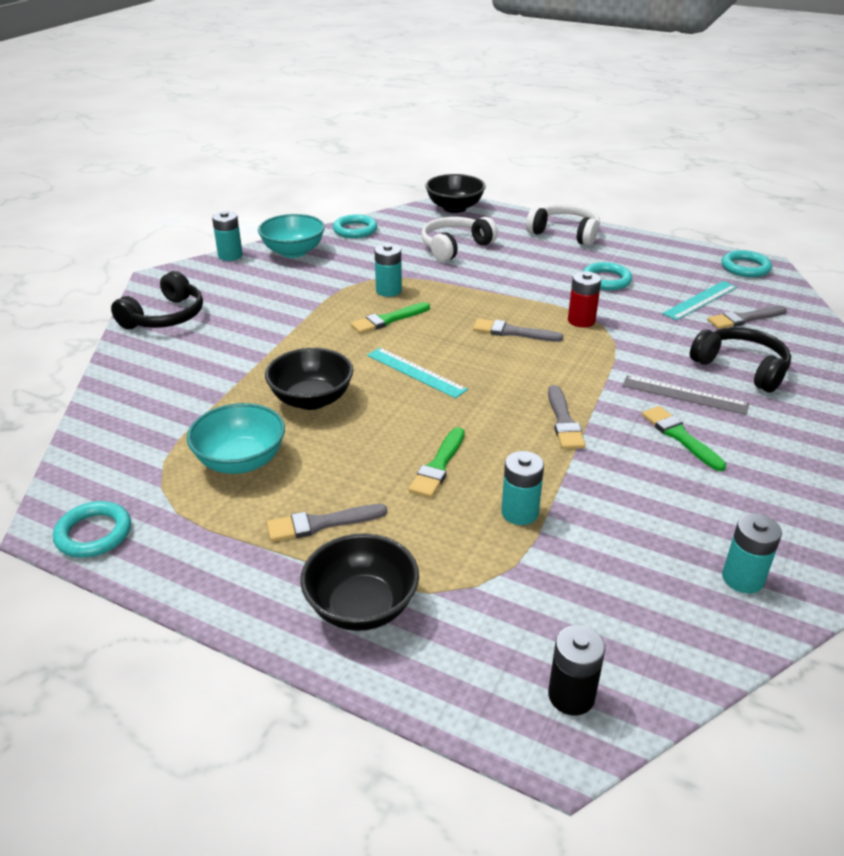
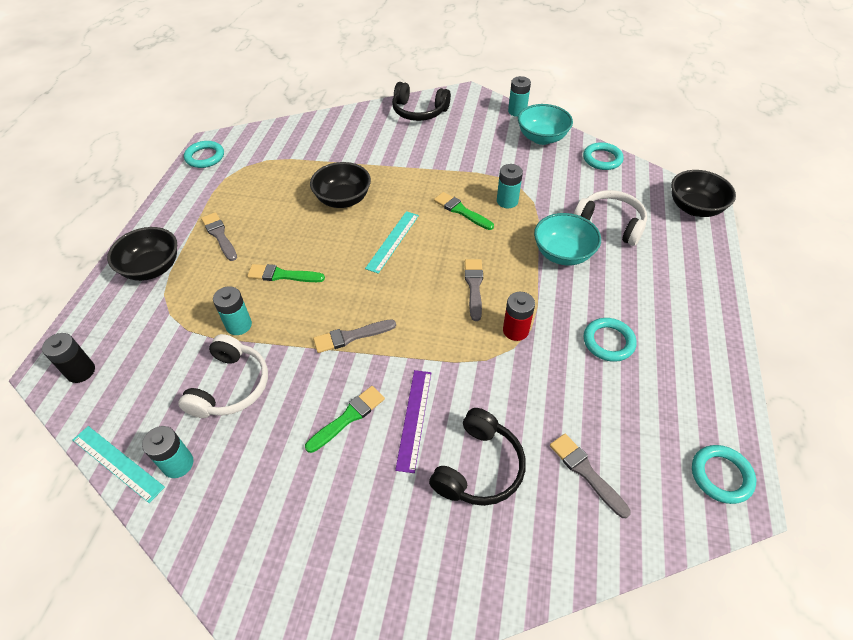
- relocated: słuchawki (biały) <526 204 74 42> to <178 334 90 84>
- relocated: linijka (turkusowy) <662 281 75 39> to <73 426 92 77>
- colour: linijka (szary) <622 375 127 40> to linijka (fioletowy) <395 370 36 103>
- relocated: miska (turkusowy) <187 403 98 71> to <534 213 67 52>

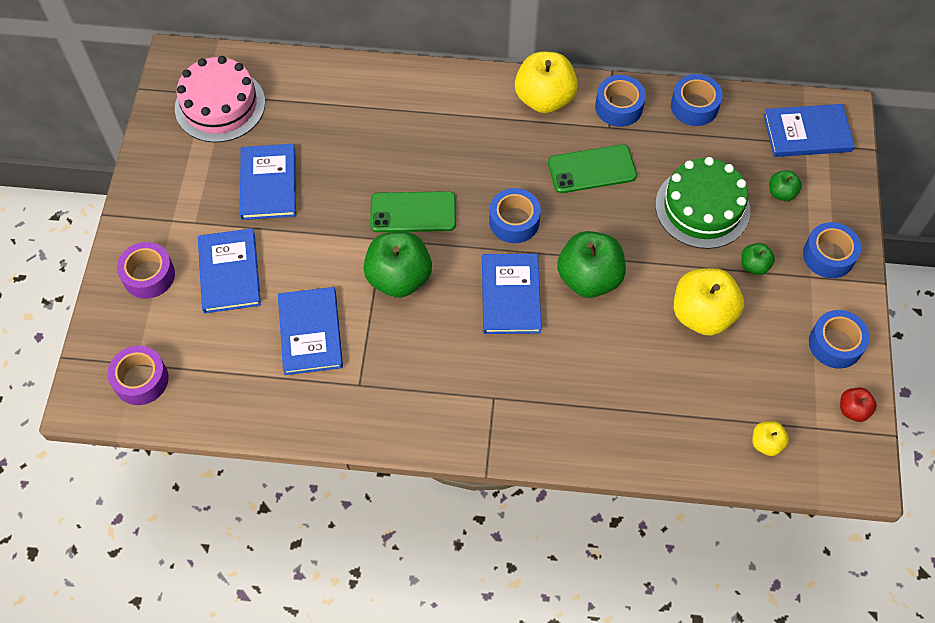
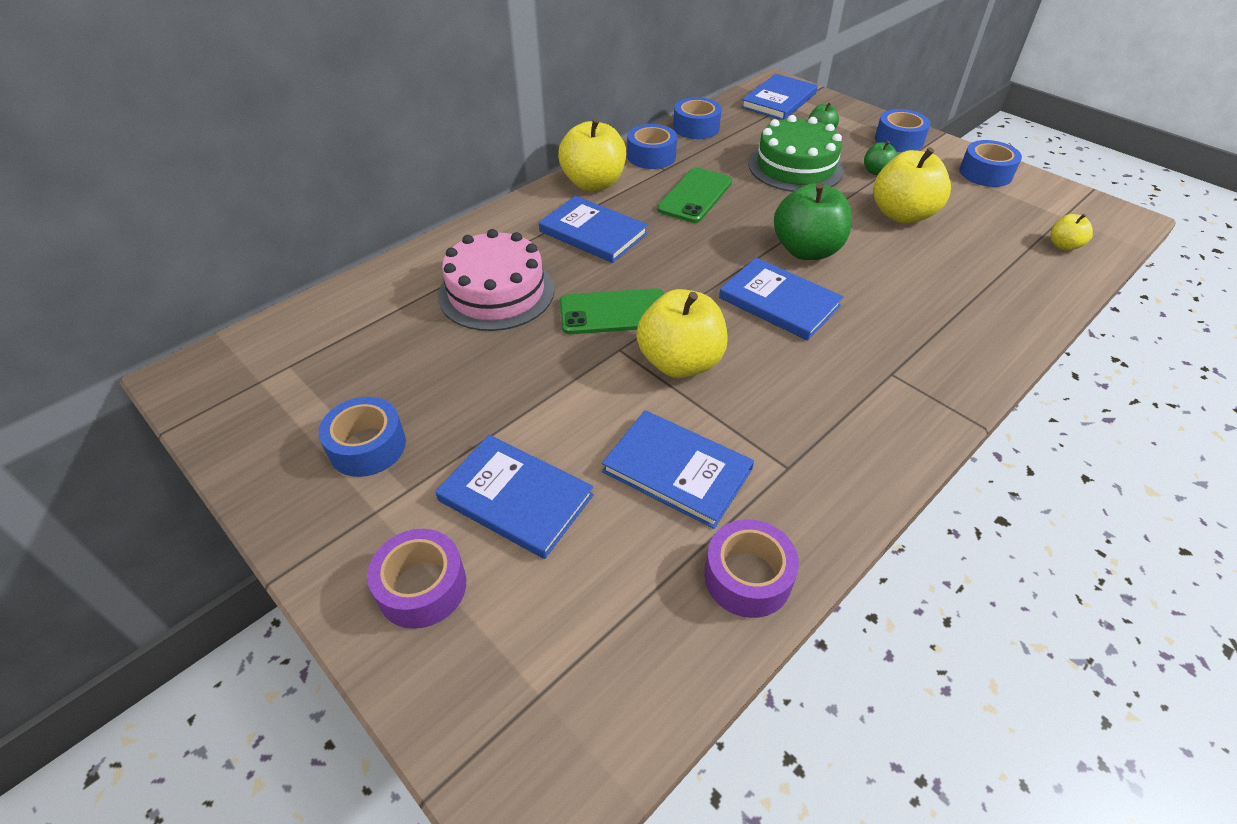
- relocated: tort (różowy) <175 56 90 87> to <438 229 117 102>
- relocated: książka (niebieski) <240 144 56 76> to <539 196 109 67>
- relocated: taśma klejąca (niebieski) <489 188 52 55> to <319 397 87 80>
- spun: telefon (zielony) <370 191 86 41> = <560 288 104 46> 45 degrees clockwise
- colour: jabłko (zielony) <363 231 69 67> to jabłko (żółty) <636 289 92 89>
- relocated: taśma klejąca (fioletowy) <108 346 61 59> to <704 519 95 99>
- missing: jabłko (czerwony) <840 388 37 34>

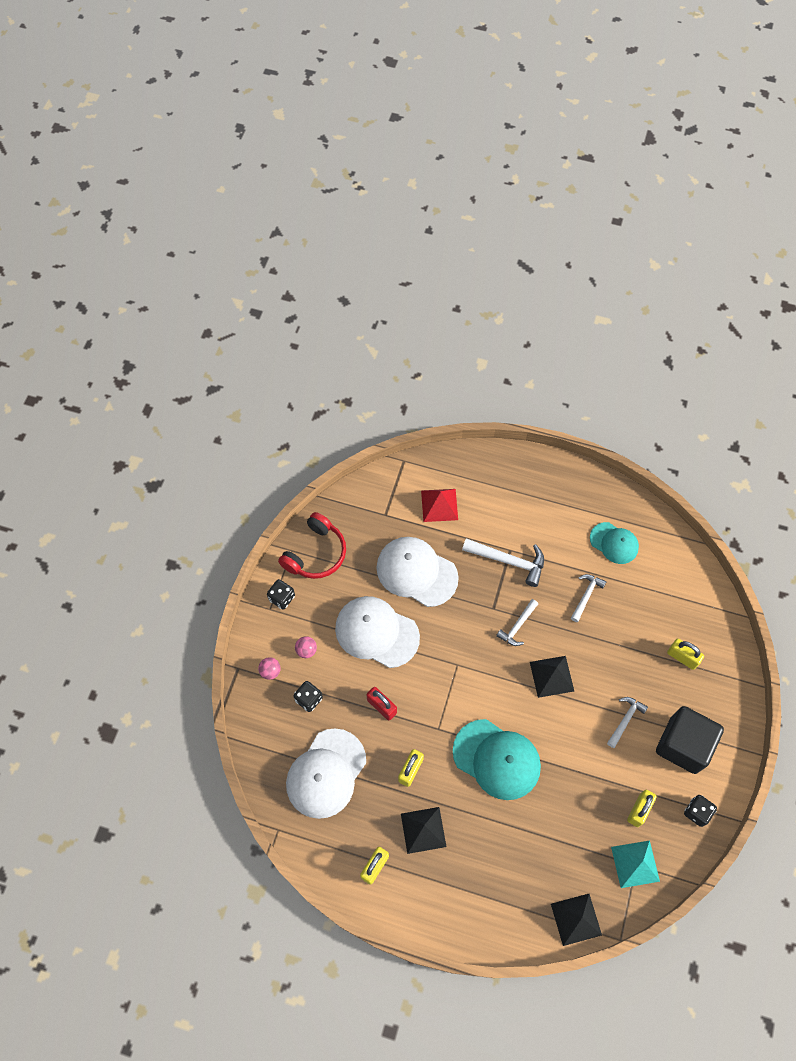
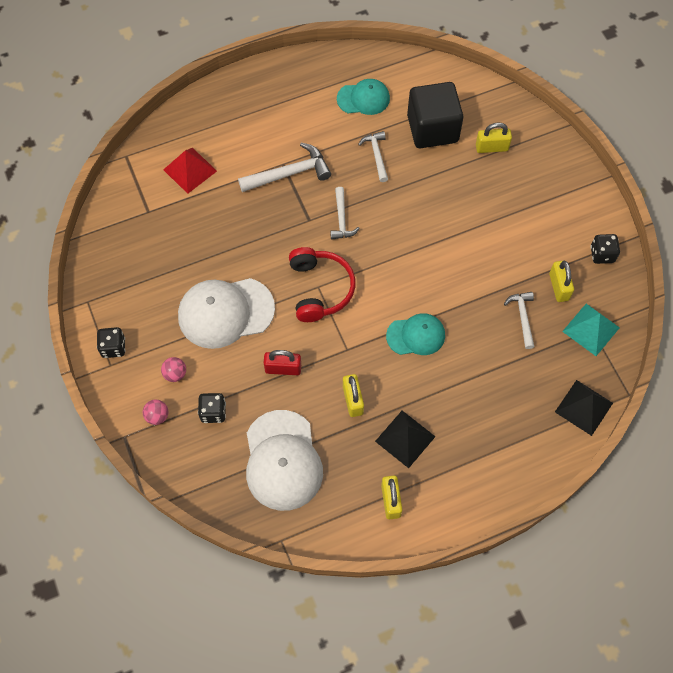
- relocated: słuchawki (czerwony) <278 512 68 67> to <289 247 67 75>
- missing: czapka (biały) <376 537 83 70>
- missing: piramida (czarny) <530 656 44 42>
- relocated: młotek (biały) <607 697 41 51> to <504 292 31 57>
- relocated: sześcian (czarny) <656 706 68 68> to <407 82 56 66>
- size: czapka (turkusowy) <453 719 88 81> = <386 313 59 42> x0.60

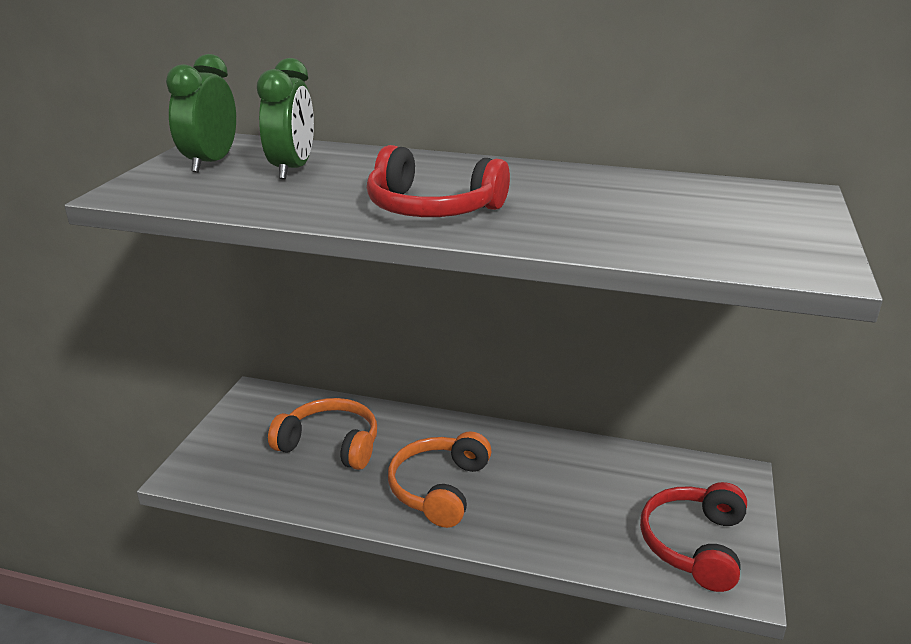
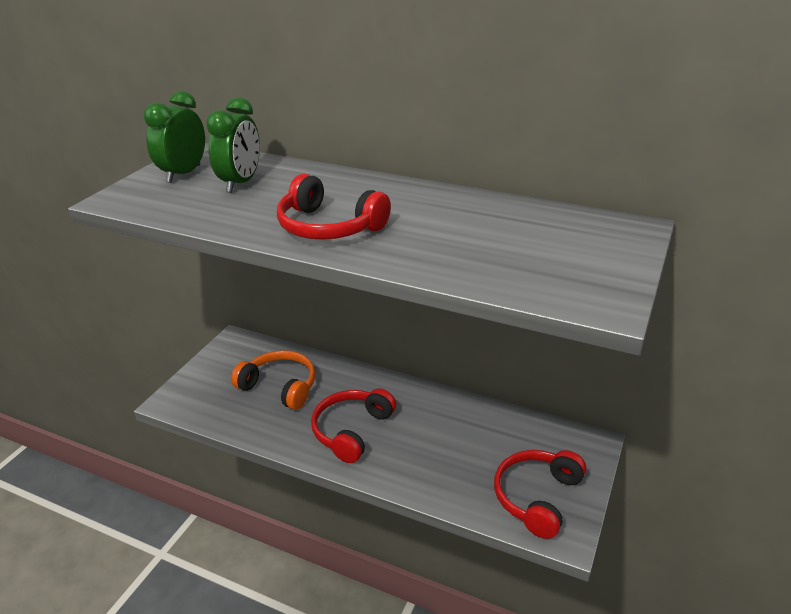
- colour: słuchawki (pomarańczowy) <388 431 104 97> to słuchawki (czerwony) <311 388 85 75>

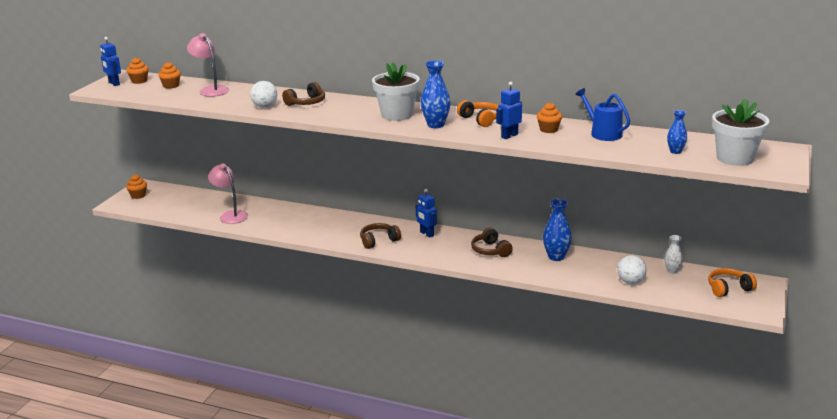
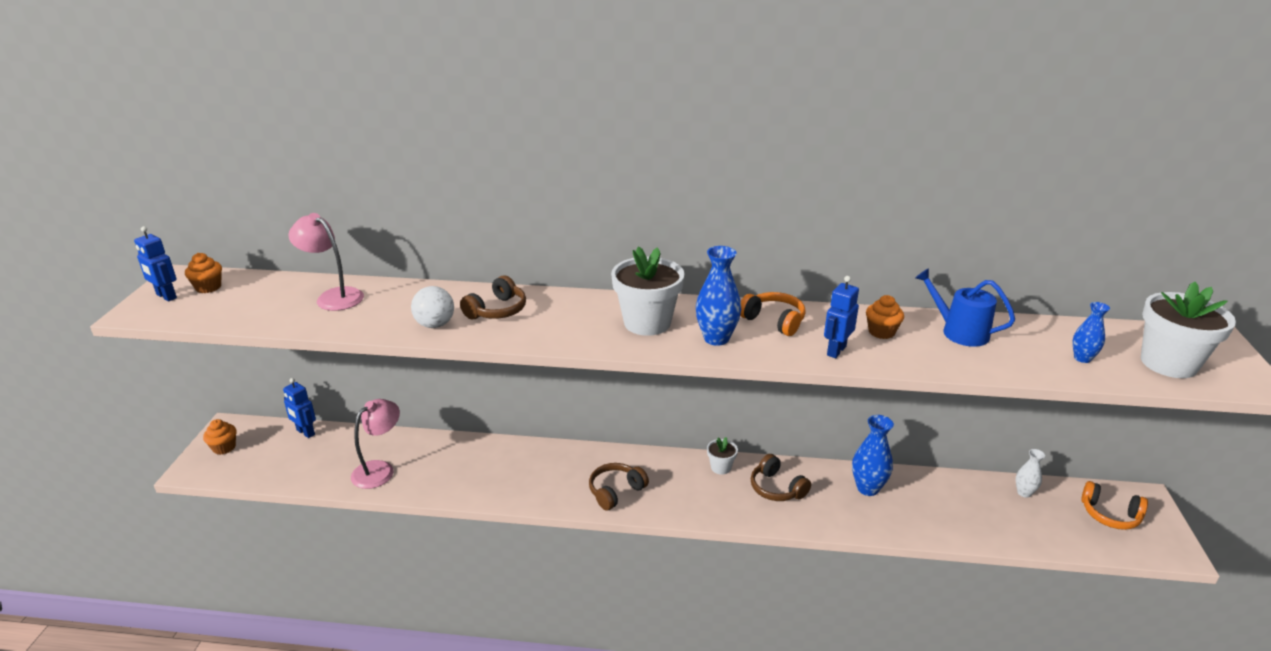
- missing: muffinka (pomarańczowy) <158 62 23 27>
- spun: lampka (różowy) <208 164 40 60> = <351 399 49 90> 90 degrees clockwise
- relocated: robot (niebieski) <416 189 21 49> to <283 378 33 60>
- missing: piłka (biały) <617 255 30 29>
- spun: słuchawki (pomarańczowy) <708 268 49 29> = <1081 481 67 49> 120 degrees counterclockwise
- appeared: doniczka (biały) <707 437 31 38>

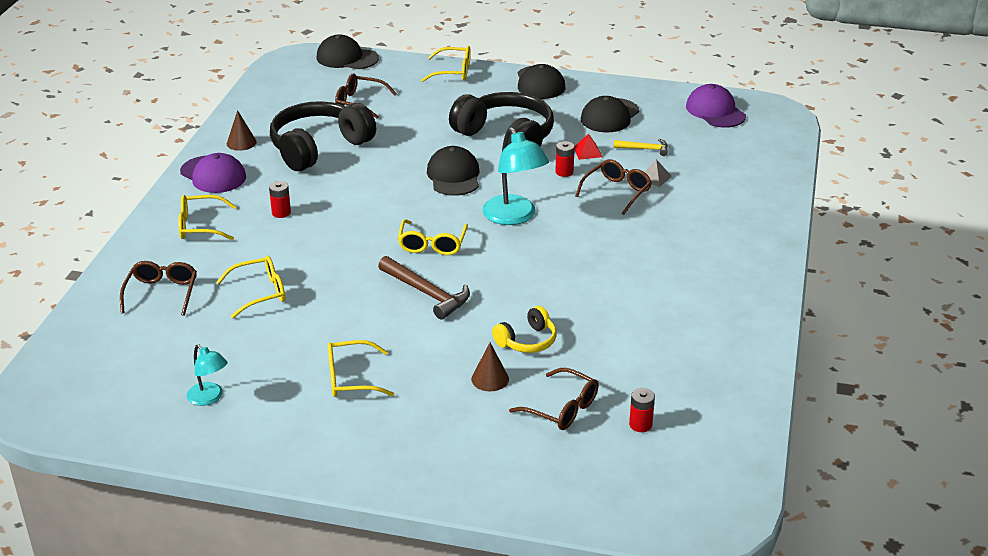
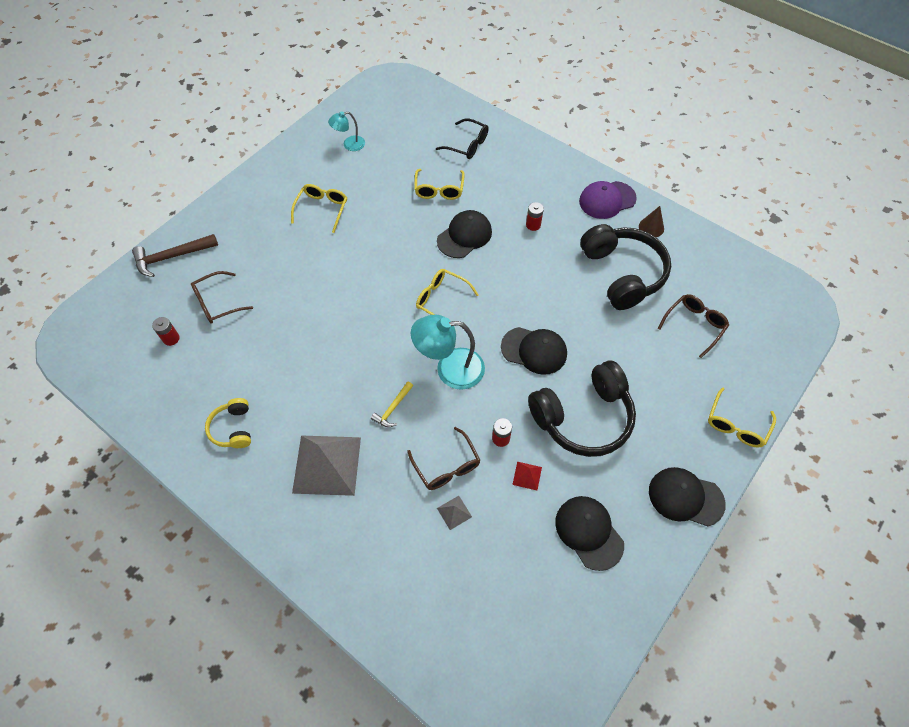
- relocated: czapka (czarny) <316 35 63 34> to <437 210 55 48>
- missing: czapka (fioletowy) <686 84 60 44>
- relocated: młotek (żółty) <614 139 54 17> to <371 381 42 46>
- missing: okulary (żółty) <178 195 58 45>
- relocated: młotek (brązowy) <378 256 92 64> to <132 234 86 43>
- colour: okulary (brązowy) <120 261 77 55> to okulary (czarny) <436 118 53 41>
- relocated: słuchawki (żółty) <492 306 65 47> to <205 398 46 50>
- missing: stożek (brązowy) <471 343 38 48>
- appeared: piramida (szary) <292 435 69 61>

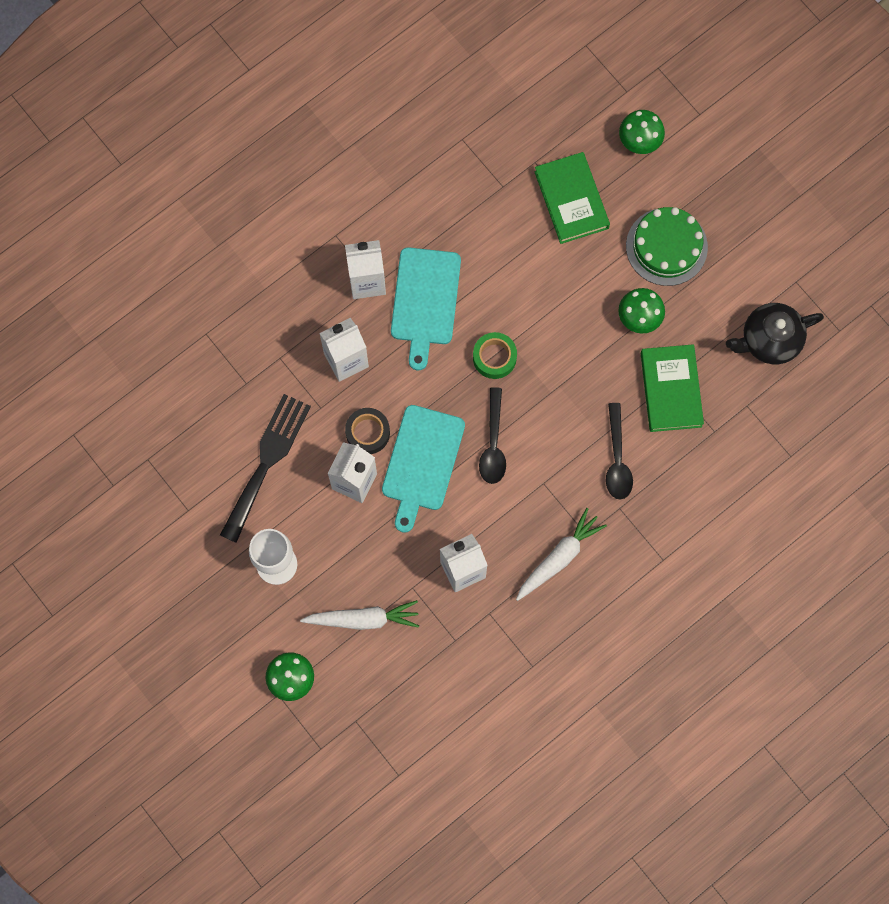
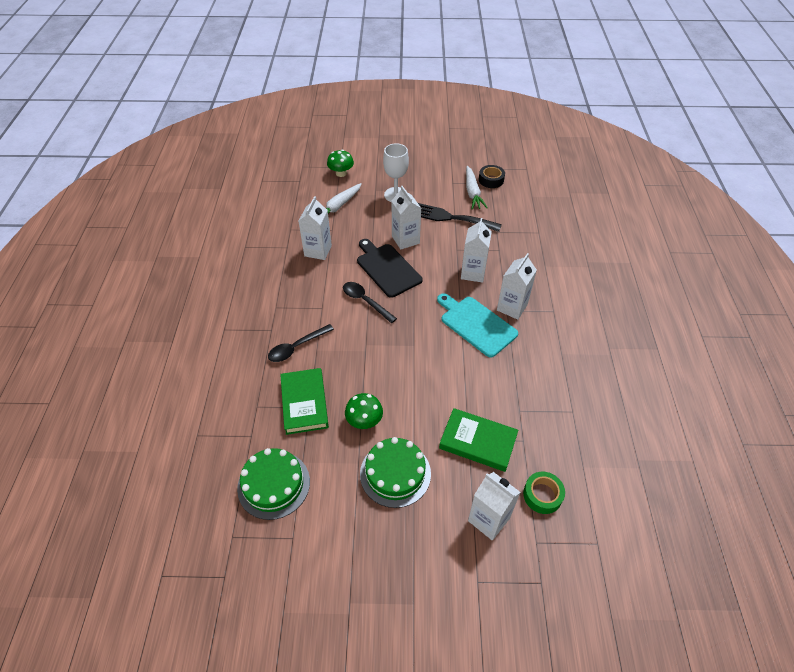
- exchanged: grzyb (zielony) <619 110 46 44> to karton mleka (biały) <468 472 53 69>
- exchanged: imbryk (czarny) <726 303 98 61> to tort (zielony) <237 448 73 72>
- relocated: taśma klejąca (zielony) <473 332 44 47> to <523 472 42 42>
- spun: książka (zielony) <641 344 63 88> = <280 368 49 67> 45 degrees clockwise
- spun: widelec (czarny) <220 394 91 149> = <418 203 84 29> 135 degrees clockwise
- spun: łyżka (czarny) <606 403 27 97> = <268 324 66 38> 75 degrees counterclockwise
- colour: deska do krojenia (turkusowy) <382 405 83 128> to deska do krojenia (czarny) <357 239 66 59>
- relocated: taśma klejąca (czarny) <345 408 45 46> to <479 165 26 23>
- relocated: marchewka (biały) <516 508 91 93> to <466 166 22 44>

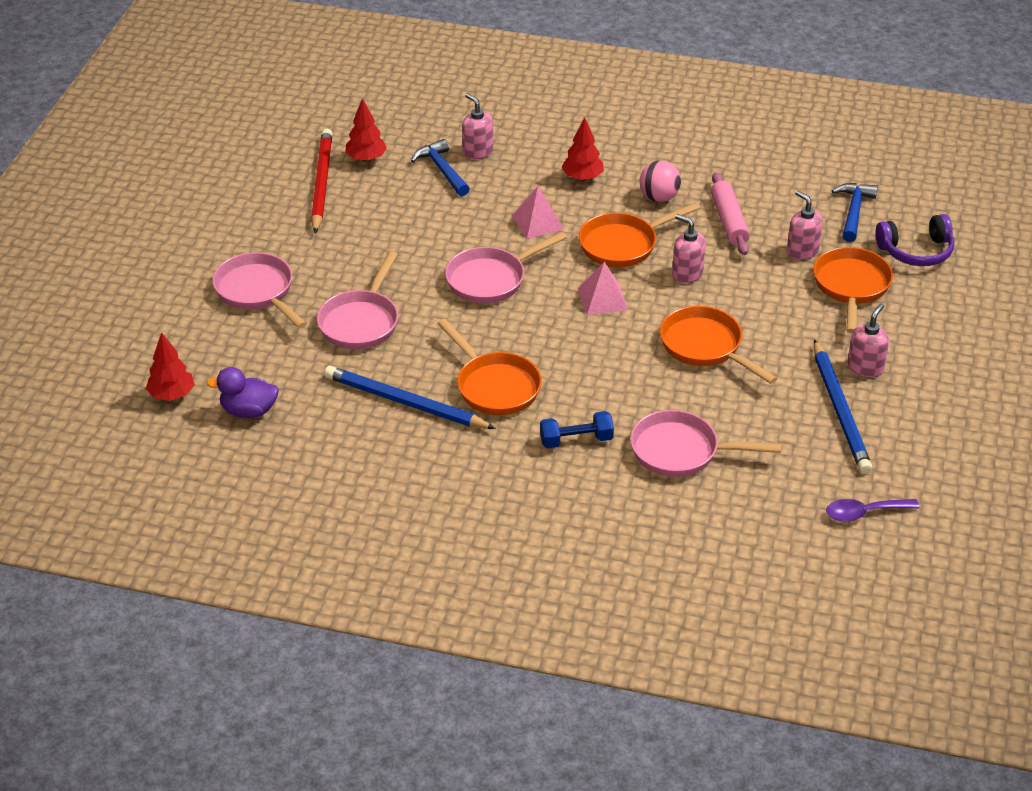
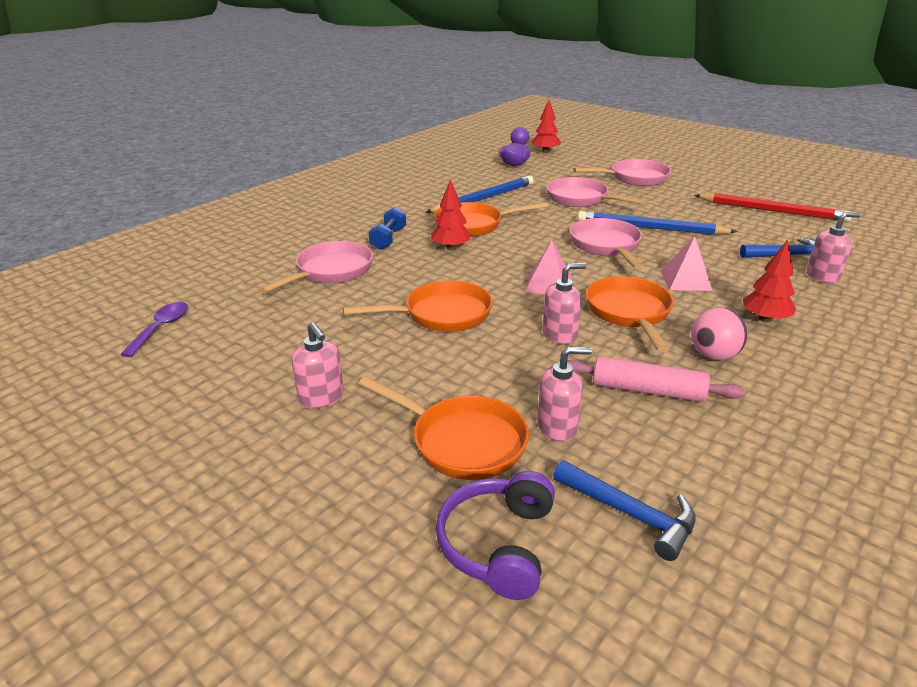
- relocated: drzewko (czerwony) <345 98 42 64> to <431 180 41 70>
- relocated: ołówek (niebieski) <814 339 58 135> to <578 211 159 24>

